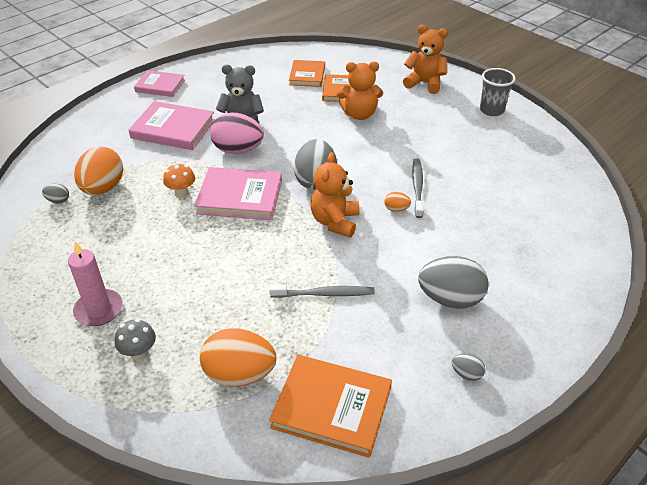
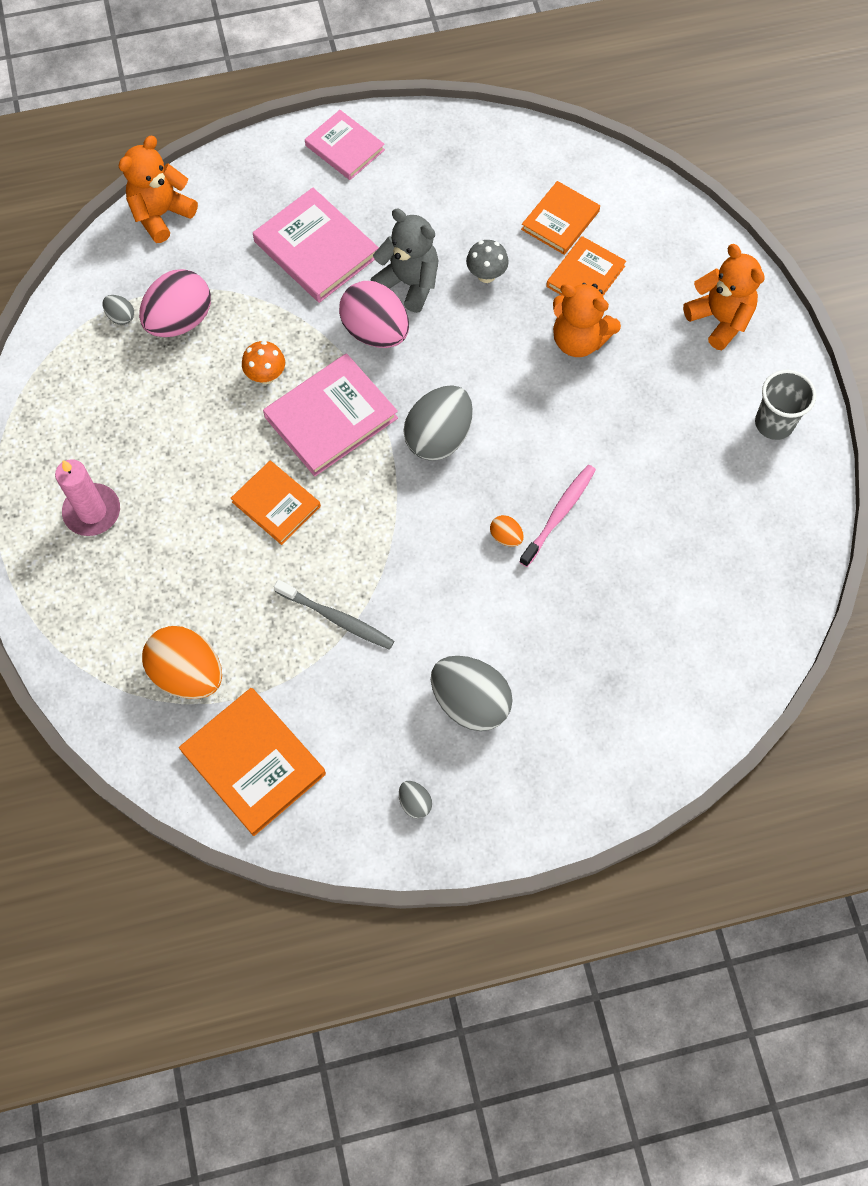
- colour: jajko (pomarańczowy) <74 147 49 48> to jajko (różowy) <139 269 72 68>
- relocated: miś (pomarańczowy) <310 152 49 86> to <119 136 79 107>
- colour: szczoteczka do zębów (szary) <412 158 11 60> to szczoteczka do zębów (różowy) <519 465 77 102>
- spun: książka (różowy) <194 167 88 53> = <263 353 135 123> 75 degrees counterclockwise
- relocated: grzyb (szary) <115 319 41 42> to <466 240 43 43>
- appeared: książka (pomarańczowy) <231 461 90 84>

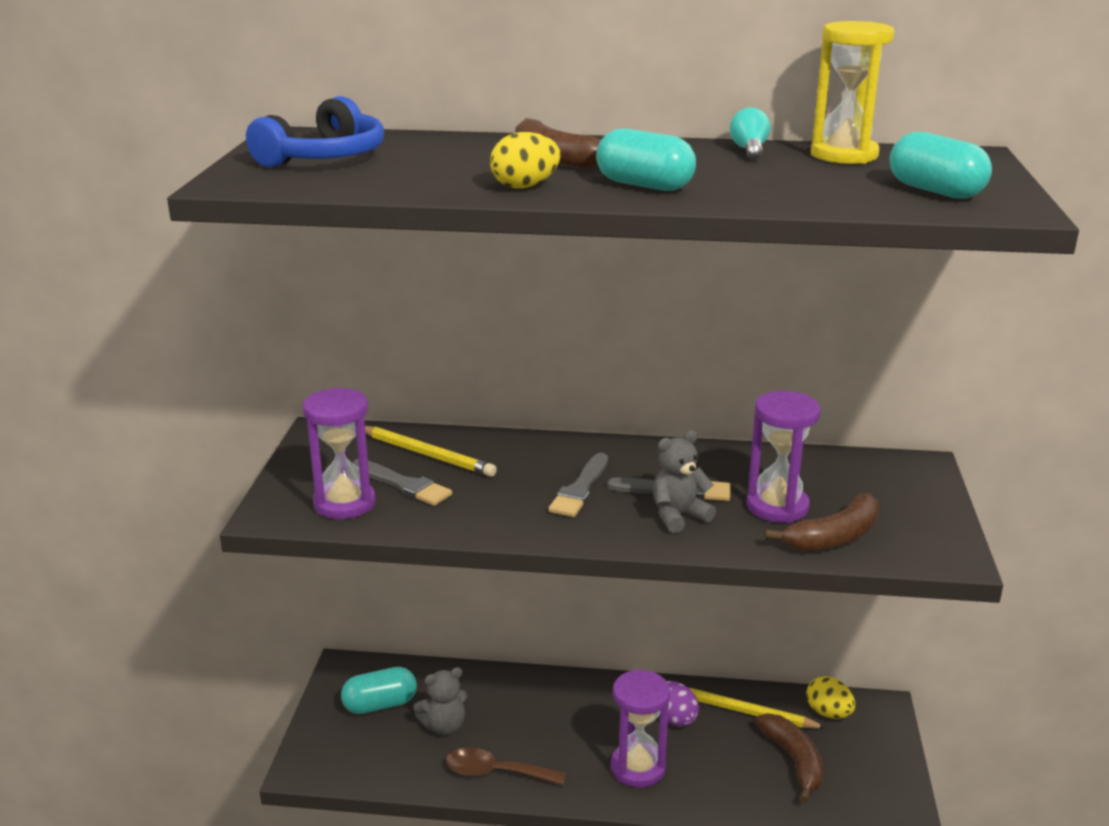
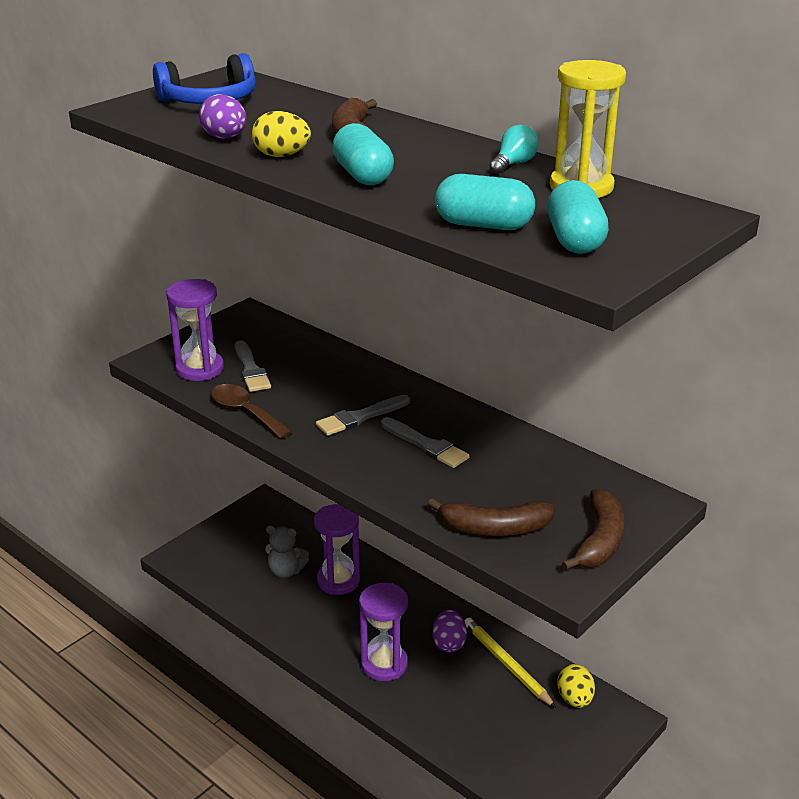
- relocated: klepsydra (fioletowy) <747 391 74 132> to <314 504 46 91>
- missing: ołówek (żółty) <365 426 132 51>
- missing: miś (szary) <653 430 63 103>
- relocated: kapsułka (turkusowy) <341 667 76 47> to <435 174 100 56>
- relocated: banan (brązowy) <755 713 69 90> to <562 489 63 81>
- relocated: łyżka (brązowy) <446 747 120 38> to <211 384 81 55>
- appeared: jajko (fioletowy) <199 94 48 45>

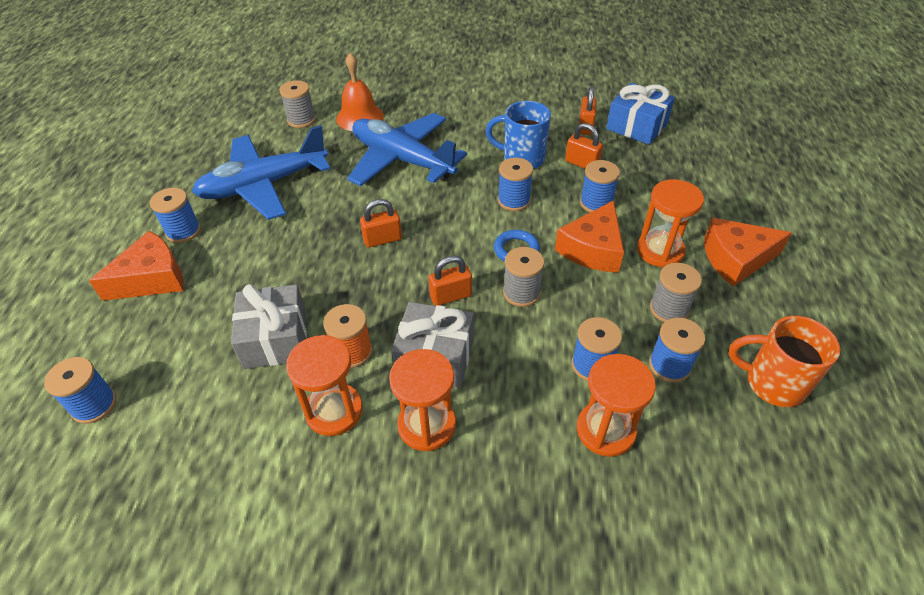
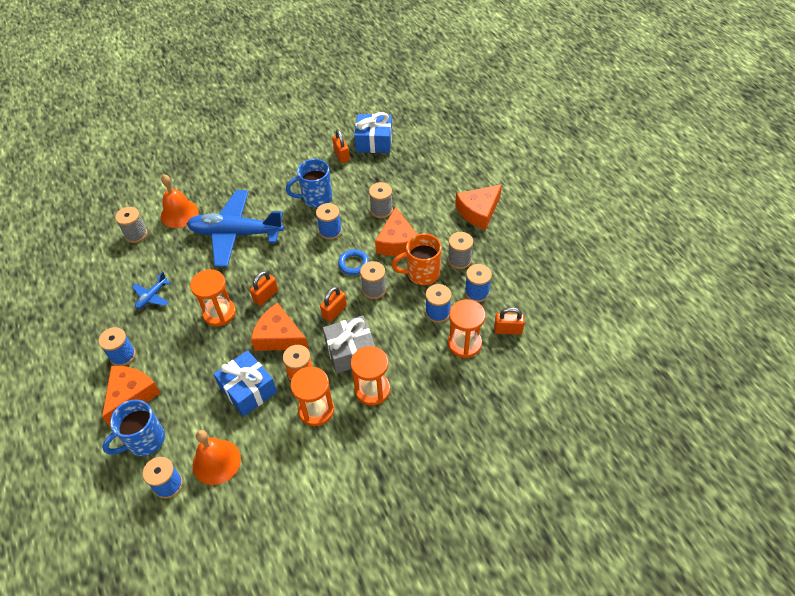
- relocated: kłódka (pomarańczowy) <565 123 38 46> to <494 307 31 28>
- size: samolot (niebieski) <192 125 139 95> = <132 272 39 37> x0.42
- colour: szpulka (niebieski) <580 160 40 52> to szpulka (szary) <369 182 24 36>
- relocated: klepsydra (pomarańczowy) <637 179 67 89> to <190 269 46 57>
- colour: prezent (szary) <231 284 76 85> to prezent (niebieski) <213 350 64 66>
- relocated: kubek (pomarańczowy) <729 316 111 91> to <392 233 50 52>
- appeared: ser (pomarańczowy) <251 303 58 48>
- appeared: kubek (niebieski) <102 400 63 56>
- appeared: dzwonek (pomarańczowy) <193 430 48 55>

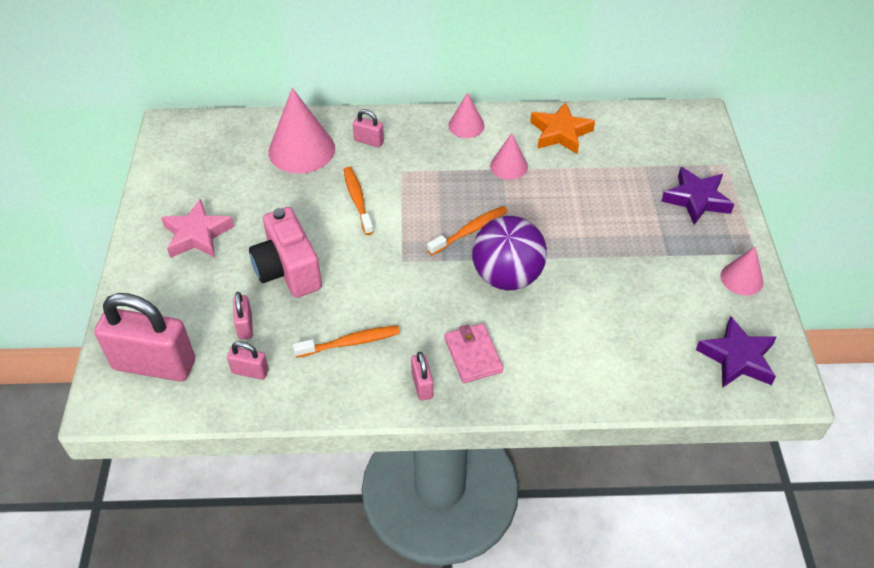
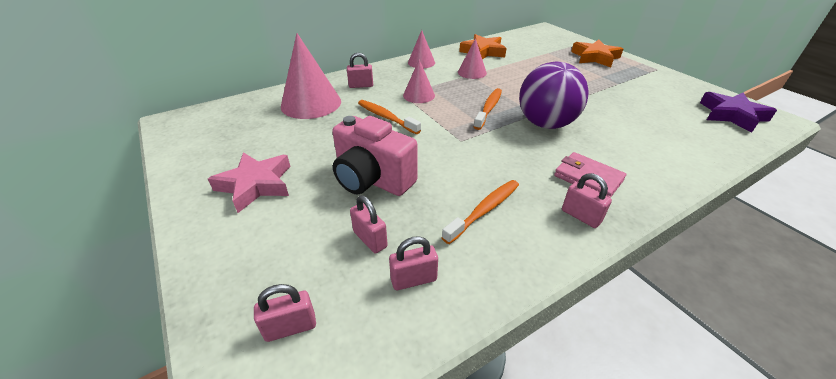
- colour: gwiazda (fioletowy) <661 167 73 58> to gwiazda (pomarańczowy) <571 40 52 28>
- relocated: stożek (różowy) <721 247 42 48> to <403 59 32 44>
- size: kłódka (różowy) <94 293 101 88> = <254 284 62 58> x0.45

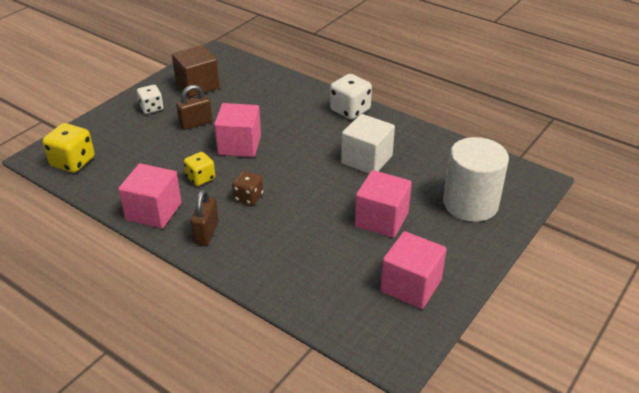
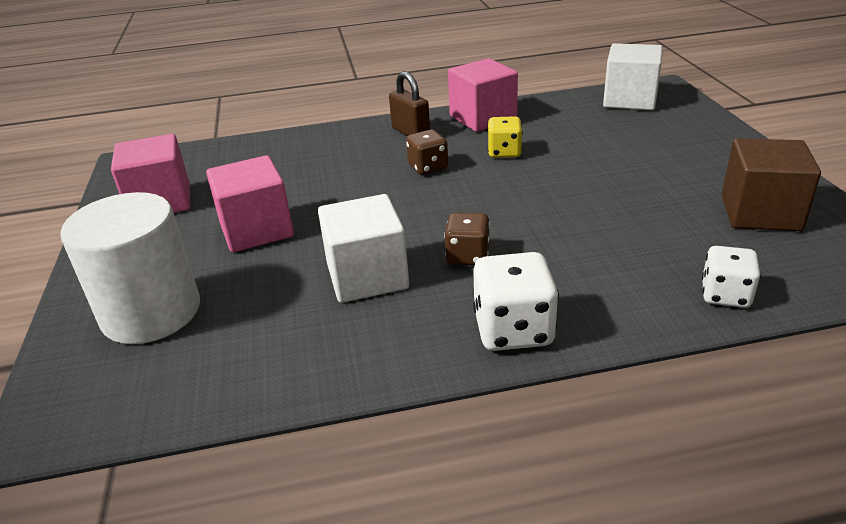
- relocated: kostka do gry (biały) <137 85 26 29> to <702 246 59 62>
- missing: kłódka (brązowy) <176 85 36 45>
- missing: sześcian (różowy) <214 103 47 54>
- exchanged: kostka do gry (żółty) <42 123 53 50> to sześcian (biały) <603 43 60 67>
- appeared: kostka do gry (brązowy) <444 213 46 52>

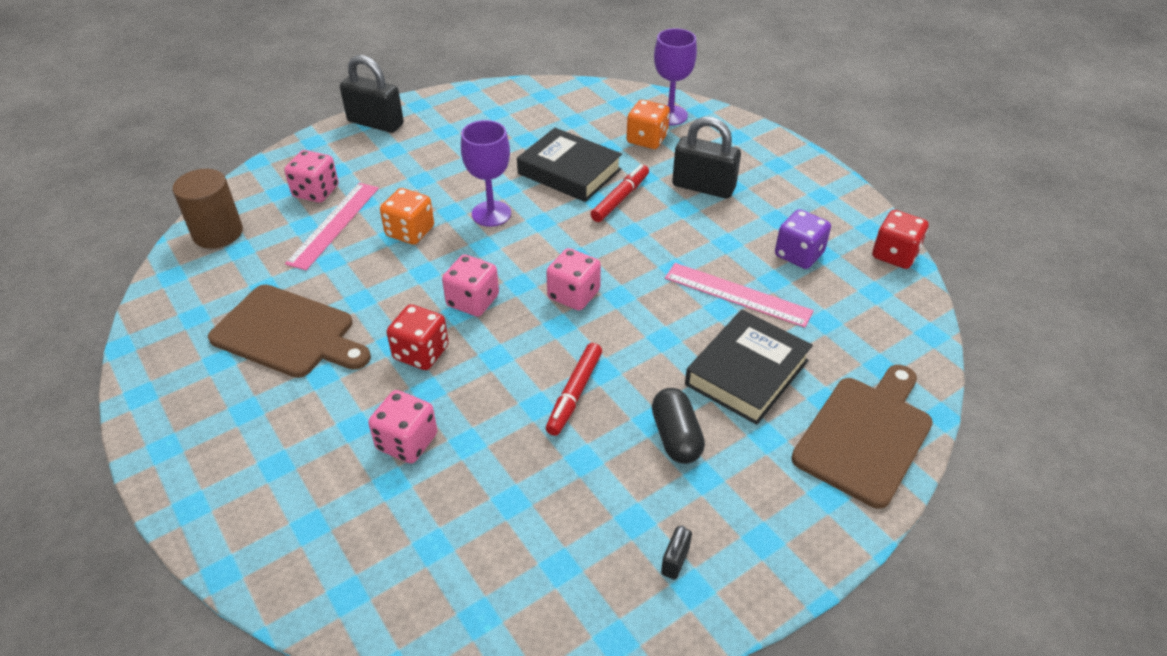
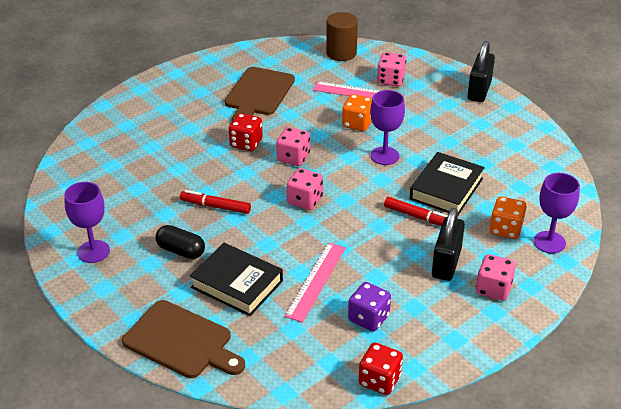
- spun: kapsułka (czarny) <652 388 53 76> = <155 225 50 34> 45 degrees clockwise
- relocated: kostka do gry (różowy) <368 390 69 73> to <476 254 40 47>
- exchanged: kłódka (czarny) <661 526 31 54> to kielich (fioletowy) <64 182 46 81>

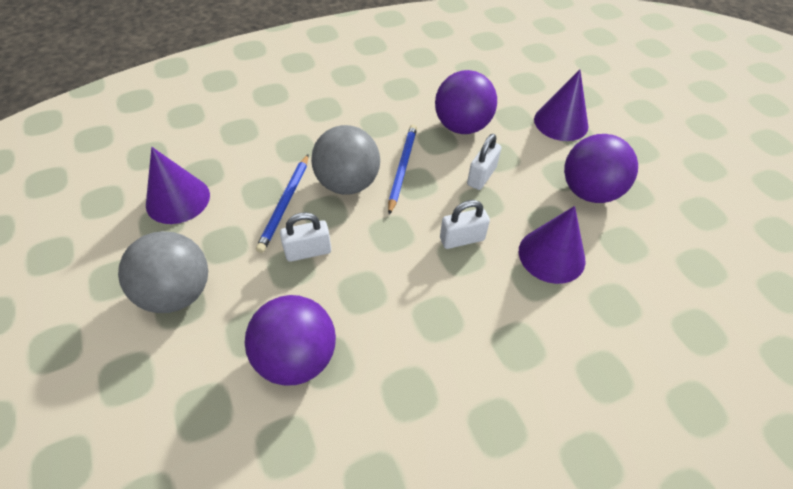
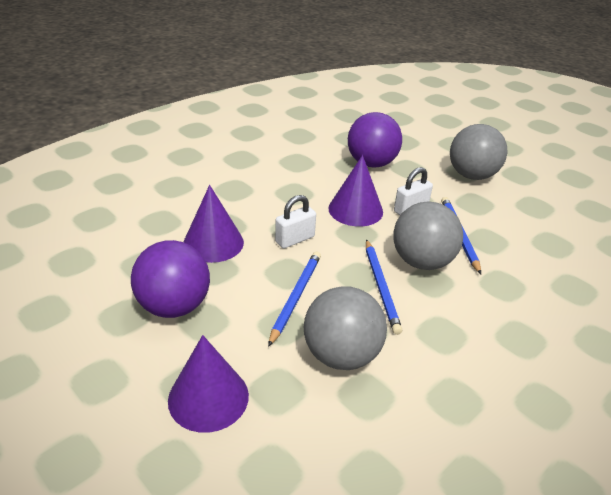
- colour: piłka (fioletowy) <435 70 62 64> to piłka (szary) <304 286 83 84>
- exchanged: kłódka (biały) <467 134 34 56> to ołówek (niebieski) <268 252 53 95>
- relocated: stożek (fioletowy) <146 147 64 77> to <328 155 55 72>

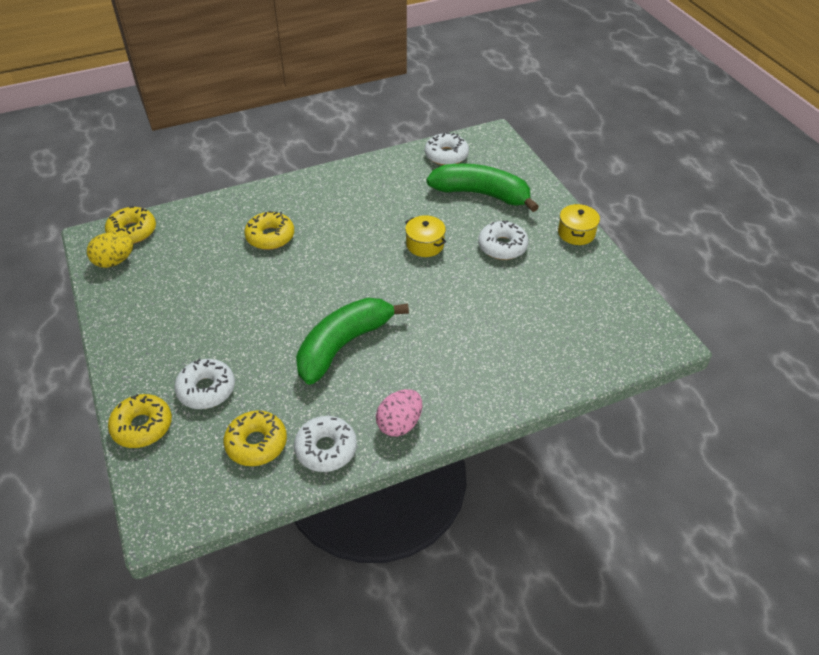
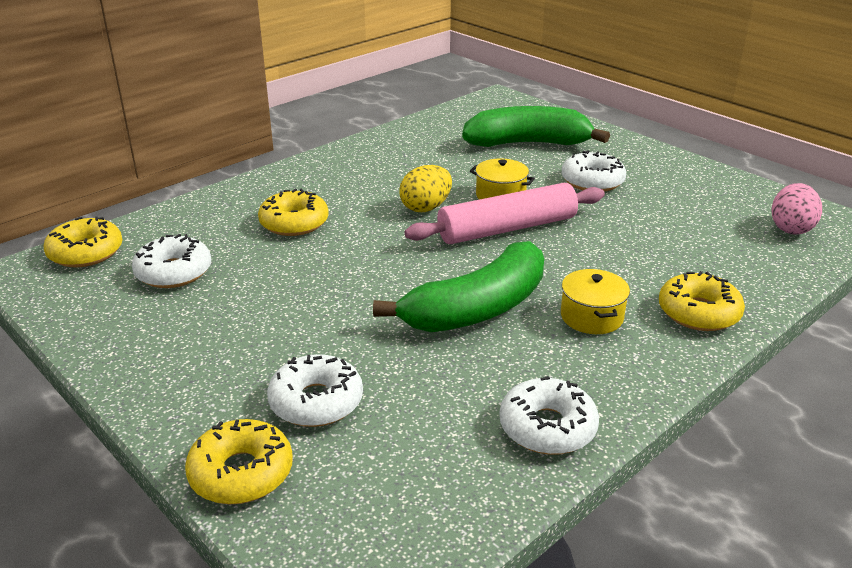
- relocated: donut (biały) <425 132 44 33> to <132 234 79 54>
- relocated: garnek (żółty) <558 204 42 41> to <561 269 69 65>
- relocated: jajko (żółty) <87 232 46 36> to <399 165 53 47>
- spun: banan (zielony) <296 298 113 87> = <373 241 171 92> 150 degrees counterclockwise
- relocated: jajko (różowy) <376 389 46 48> to <771 183 51 52>
- relocated: donut (żółty) <224 411 63 55> to <659 271 86 60>
- appeared: wałek do ciasta (różowy) <405 183 200 61>

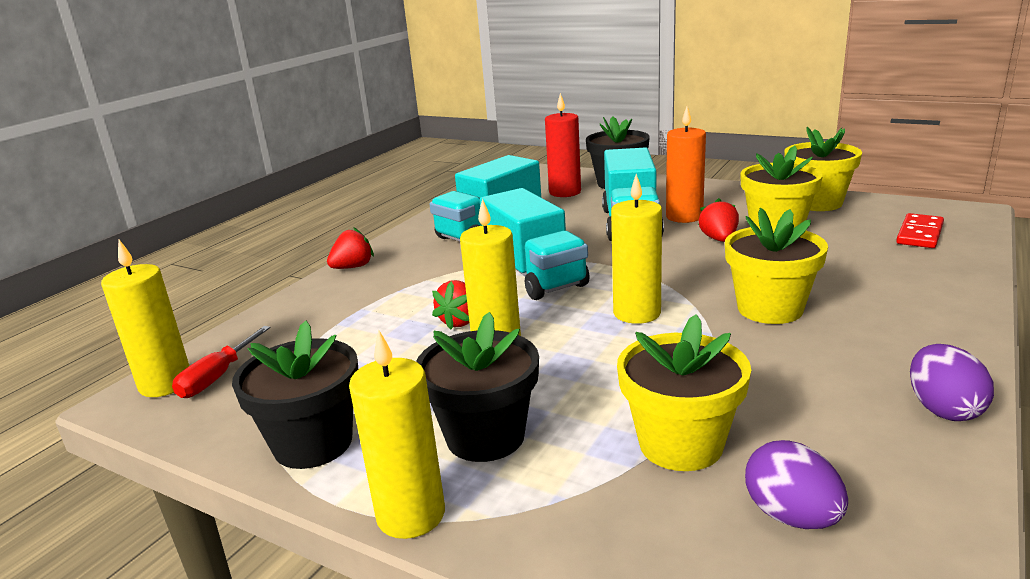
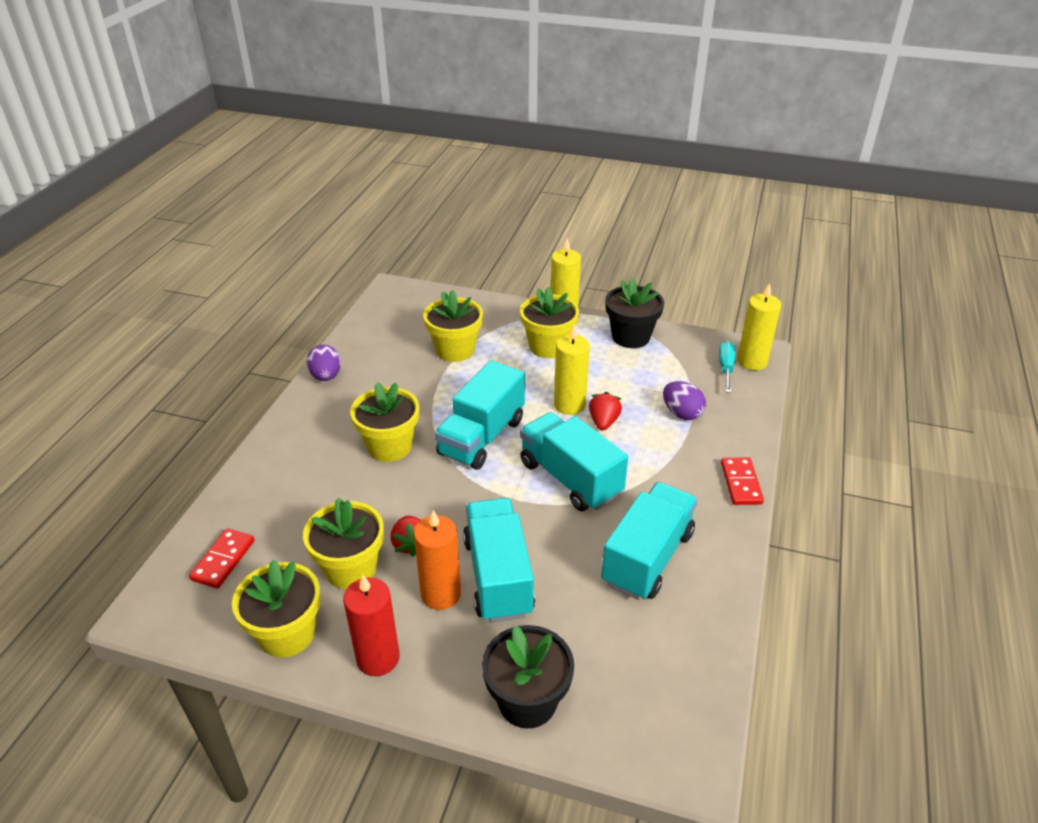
- relocated: świeca (czerwony) <545 93 36 104> to <343 575 57 101>
- exchanged: świeca (żółty) <611 174 51 150> to ciężarówka (turkusowy) <435 360 90 110>
- exchanged: truskawka (czerwony) <327 227 47 42> to kostka domina (czerwony) <721 457 43 48>
- colour: doniczka (czarny) <416 312 123 150> to doniczka (żółty) <520 287 59 71>
- colour: śrubokręt (czerwony) <172 326 99 72> to śrubokręt (turkusowy) <719 341 16 52>
- relocated: jajko (fioletowy) <745 440 103 89> to <663 381 43 39>

